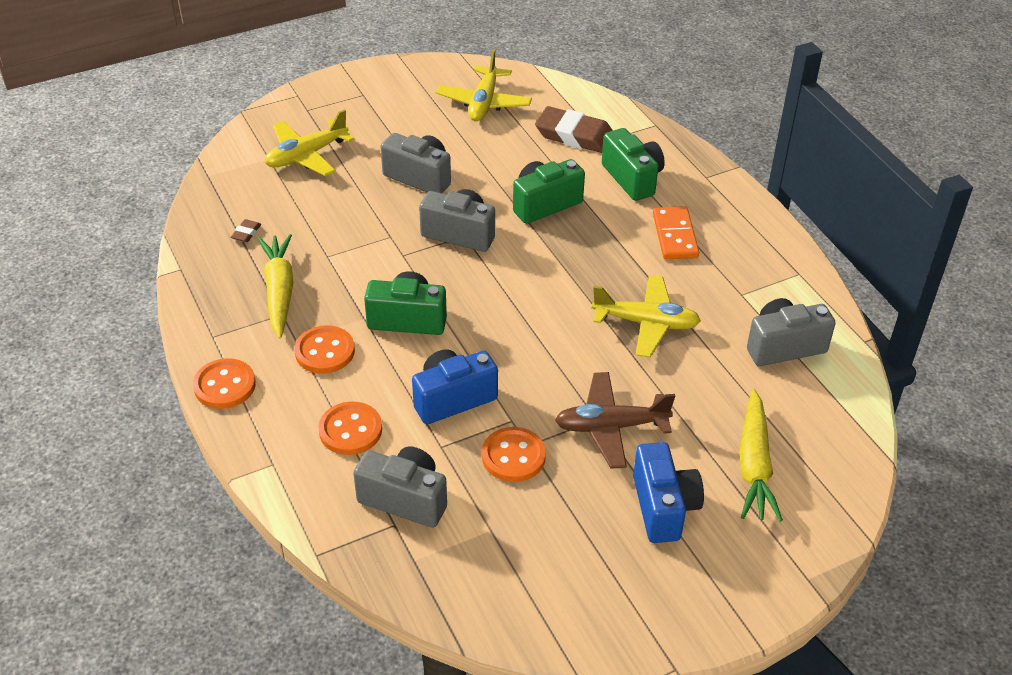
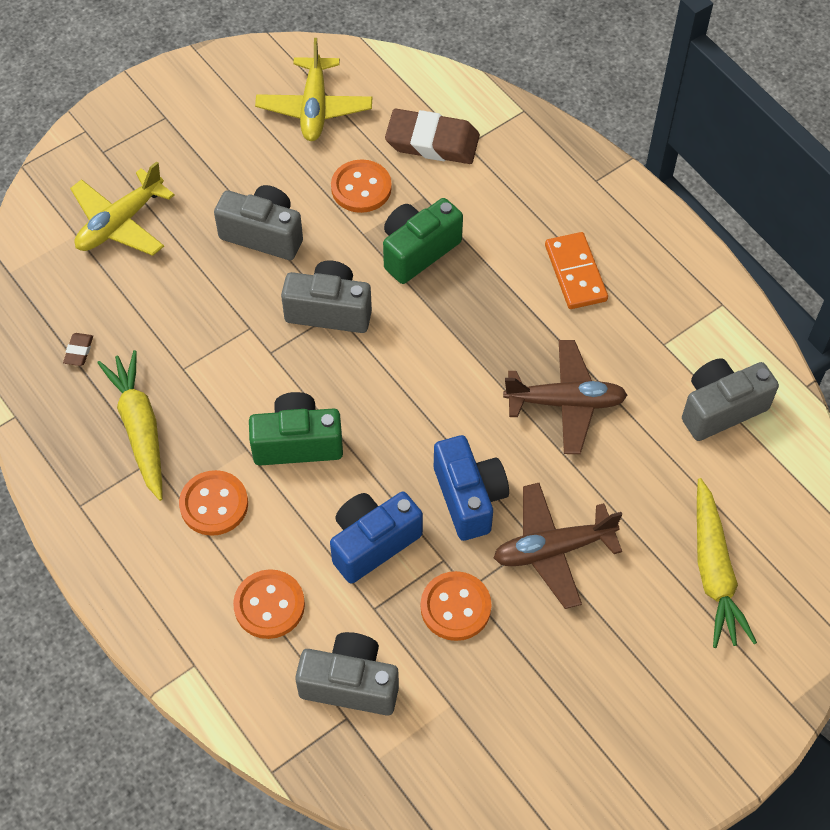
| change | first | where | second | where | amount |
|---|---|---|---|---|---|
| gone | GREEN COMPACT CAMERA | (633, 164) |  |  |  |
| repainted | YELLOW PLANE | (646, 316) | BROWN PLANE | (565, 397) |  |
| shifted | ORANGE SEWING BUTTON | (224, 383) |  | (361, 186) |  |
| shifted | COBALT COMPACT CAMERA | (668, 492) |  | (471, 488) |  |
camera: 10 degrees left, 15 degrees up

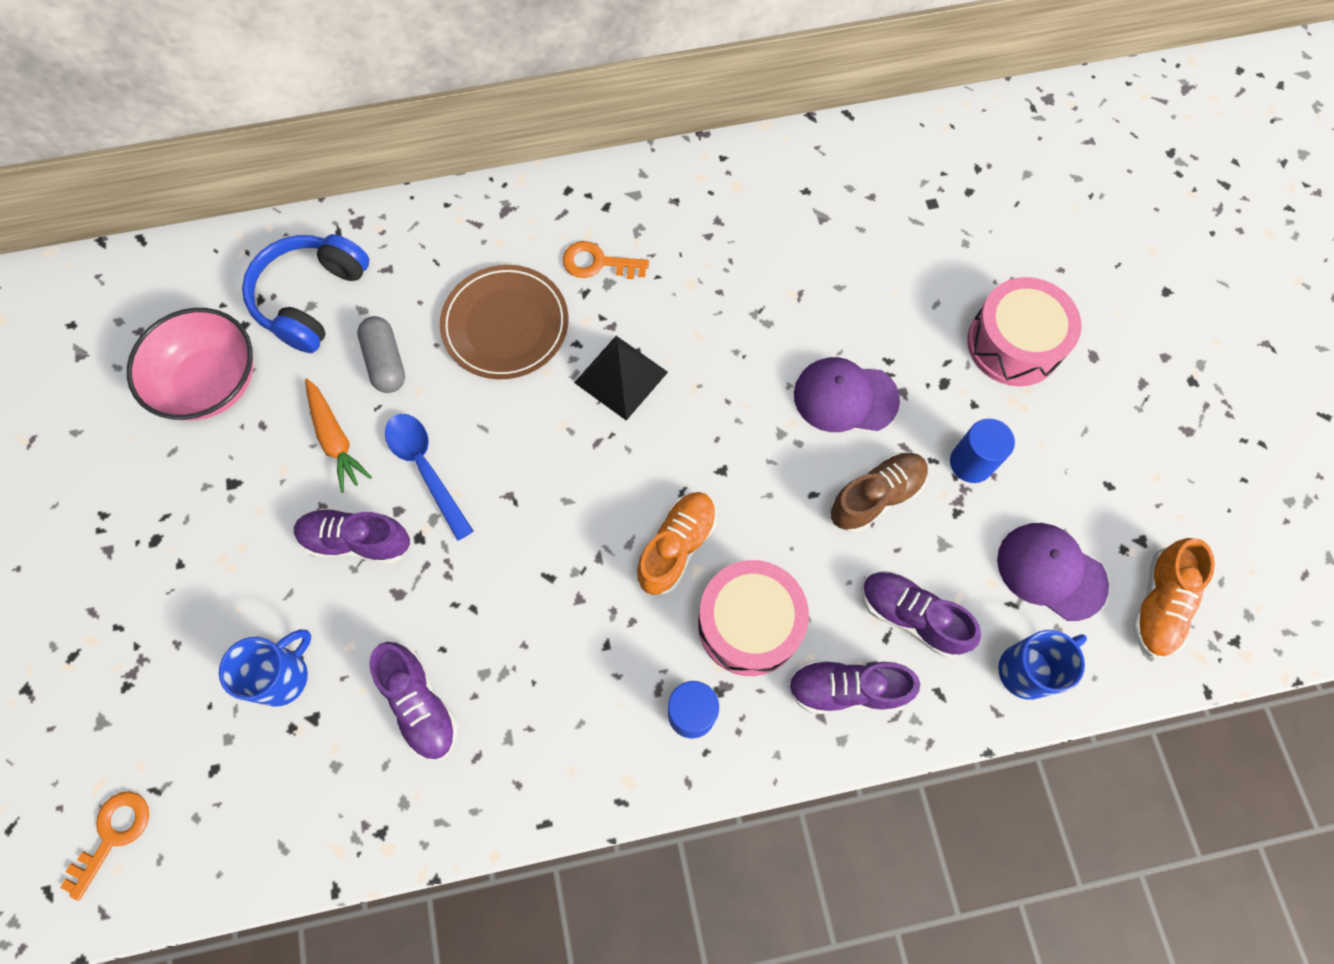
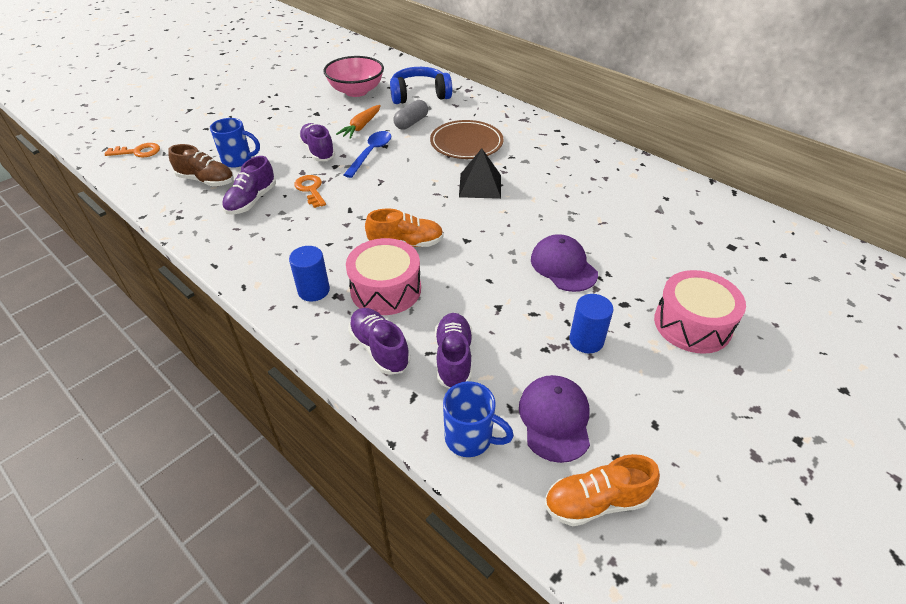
| change | first | where | second | where | amount |
|---|---|---|---|---|---|
| shifted | ORANGE KEY | (606, 260) |  | (310, 191) |  |
| shifted | BROWN LACE-UP SHOE | (879, 493) |  | (201, 165) |  |
camera: 55 degrees right, 25 degrees down

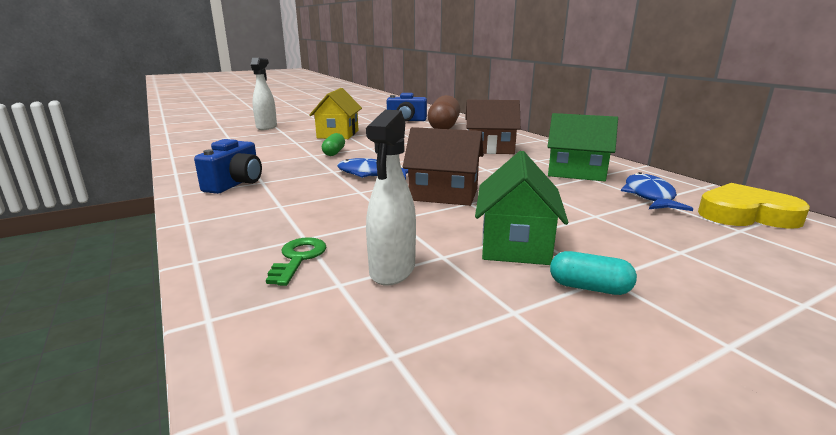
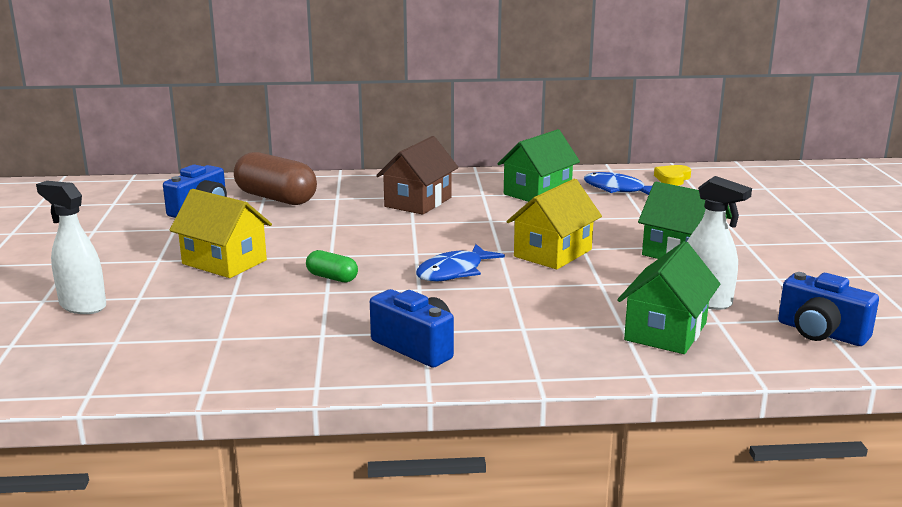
| change | first | where | second | where | amount |
|---|---|---|---|---|---|
| repainted | BROWN HOUSE | (443, 166) | YELLOW HOUSE | (554, 224) |  |
| scaled | YELLOW LOVE HEART | (754, 206) |  | (672, 175) | x0.59 |
| swapped | GREEN KEY | (296, 261) | GREEN HOUSE | (668, 297) |  |
| gone | AQUA CAPSULE | (593, 273) |  |  |  |
| new |  |  | COBALT COMPACT CAMERA | (828, 309) |  |
camera: 65 degrees left, 0 degrees up

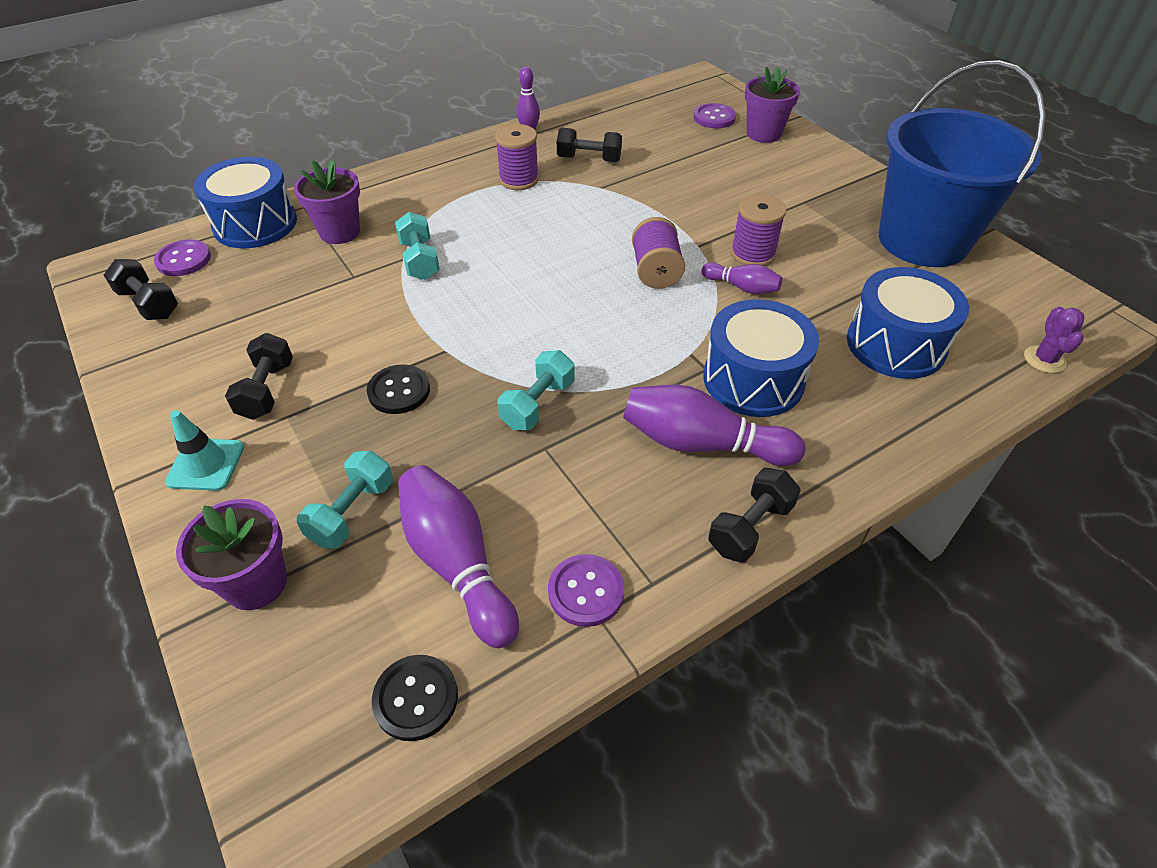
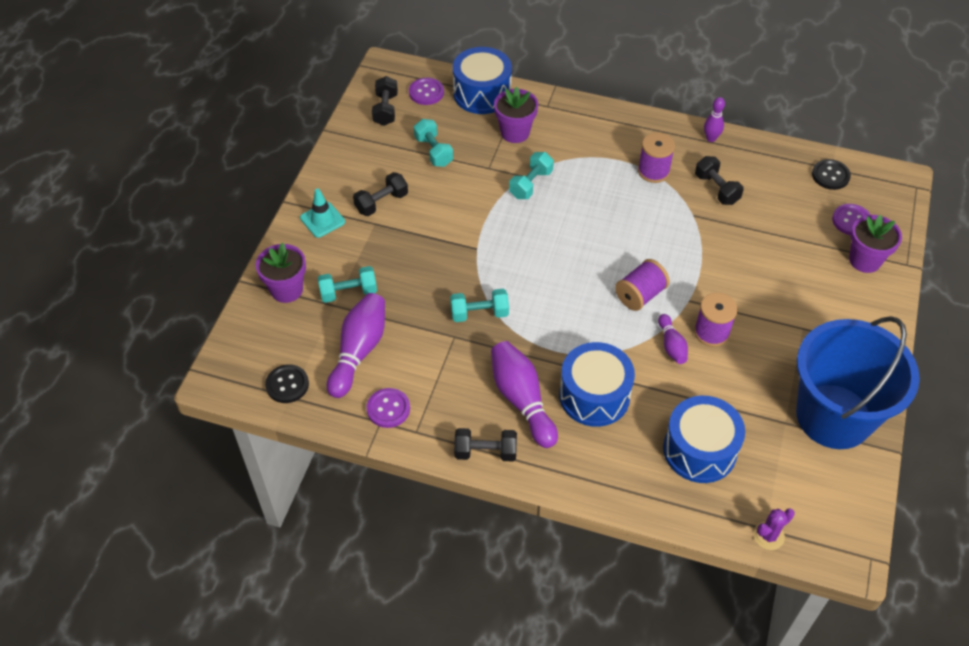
| change | first | where | second | where | amount |
|---|---|---|---|---|---|
| shifted | JET-BLACK SEWING BUTTON | (398, 389) |  | (831, 174) |  |
| new |  |  | AQUA DUMBBELL | (433, 143) |  |
camera: 50 degrees right, 5 degrees up

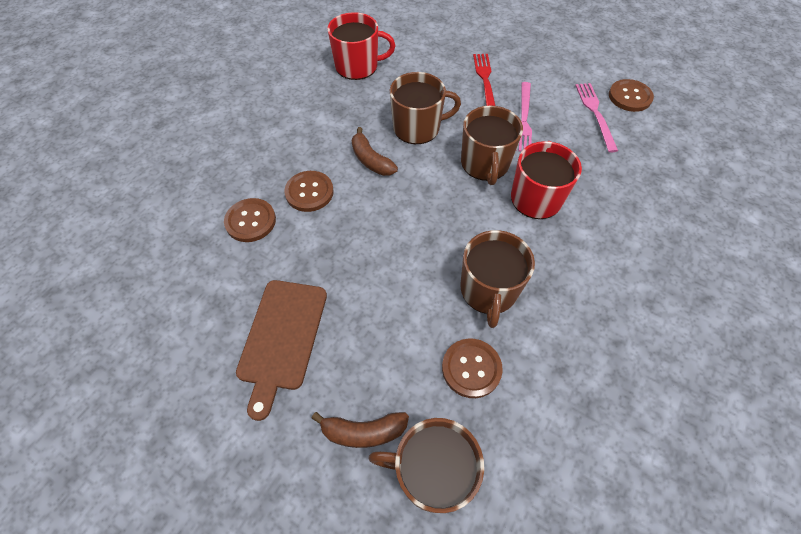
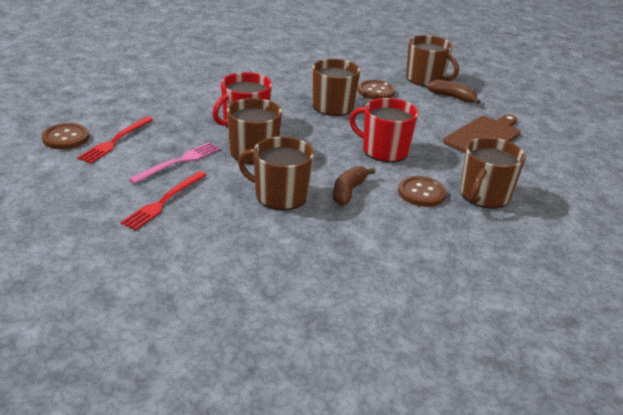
| change | first | where | second | where | amount |
|---|---|---|---|---|---|
| shifted | RED TEA MUG | (361, 46) |  | (384, 130) |  |
| repainted | ROSE-PINK FORK | (596, 118) | RED FORK | (115, 140) |  |
| rotated | BROWN BANANA FRUIT | (375, 151) |  | (354, 186) | 150 degrees counterclockwise |
| swapped | BROWN SEWING BUTTON | (250, 220) | BROWN TEA MUG | (493, 172) |  |
camera: 150 degrees left, 25 degrees down

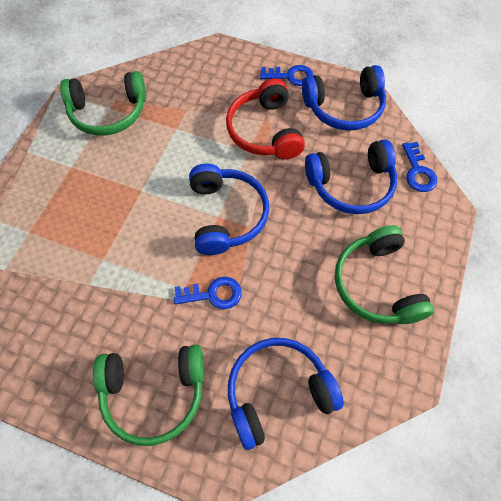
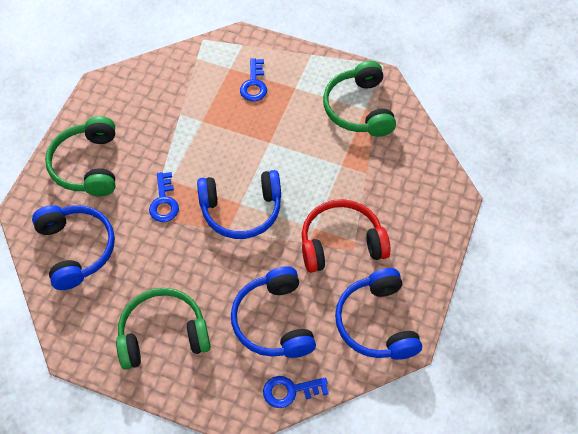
| change | first | where | second | where | amount |
|---|---|---|---|---|---|
| shifted | COBALT KEY | (287, 75) |  | (253, 79) |  |
camera: 90 degrees right, 5 degrees down

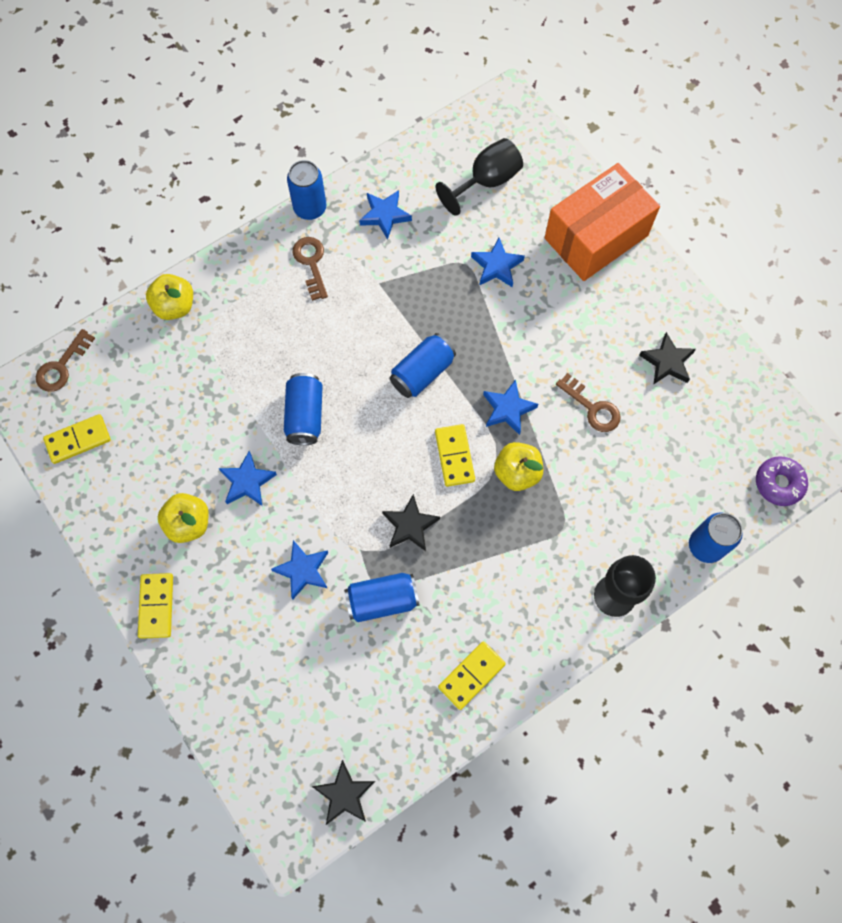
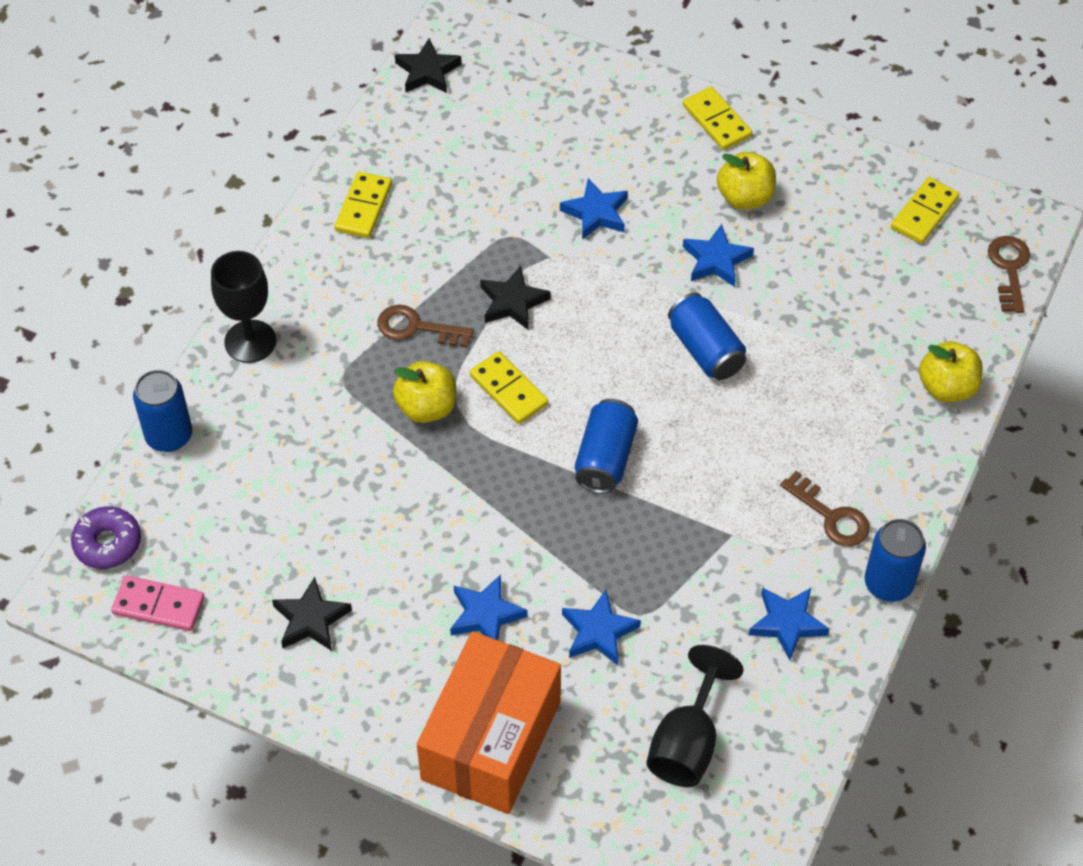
| change | first | where | second | where | amount |
|---|---|---|---|---|---|
| shifted | BROWN KEY | (588, 402) |  | (425, 326) |  |
| shifted | COBALT STAR SHAPE | (510, 407) |  | (488, 607) |  |
| gone | COBALT TIN | (382, 597) |  |  |  |
| new |  |  | ROSE-PINK DOMINO PIECE | (158, 603) |  |
camera: 150 degrees right, 15 degrees down

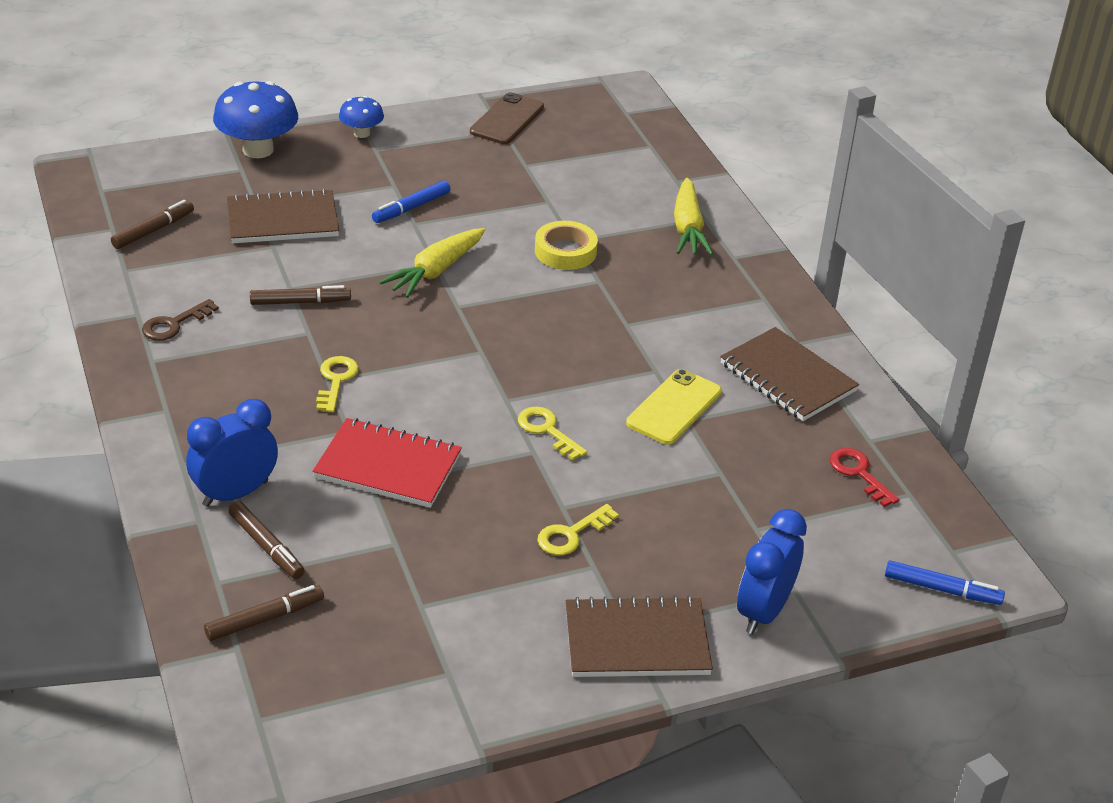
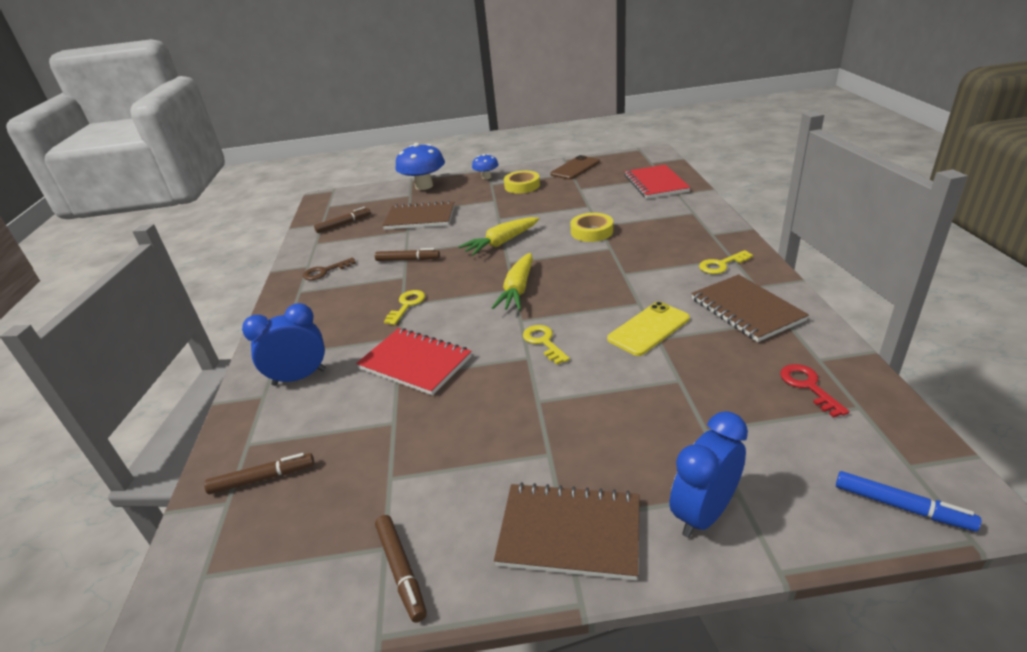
| change | first | where | second | where | amount |
|---|---|---|---|---|---|
| shifted | YELLOW TOY CARROT | (693, 216) |  | (512, 281) |  |
| gone | COBALT MARKER | (411, 201) |  |  |  |
| shifted | BROWN MARKER | (266, 540) |  | (401, 569) |  |
| shifted | YELLOW KEY | (578, 529) |  | (726, 262) |  |
| new |  |  | RED NOTEPAD | (657, 182) |  |
| new |  |  | YELLOW ROLL OF TAPE | (522, 182) |  |
camera: 20 degrees right, 5 degrees down

